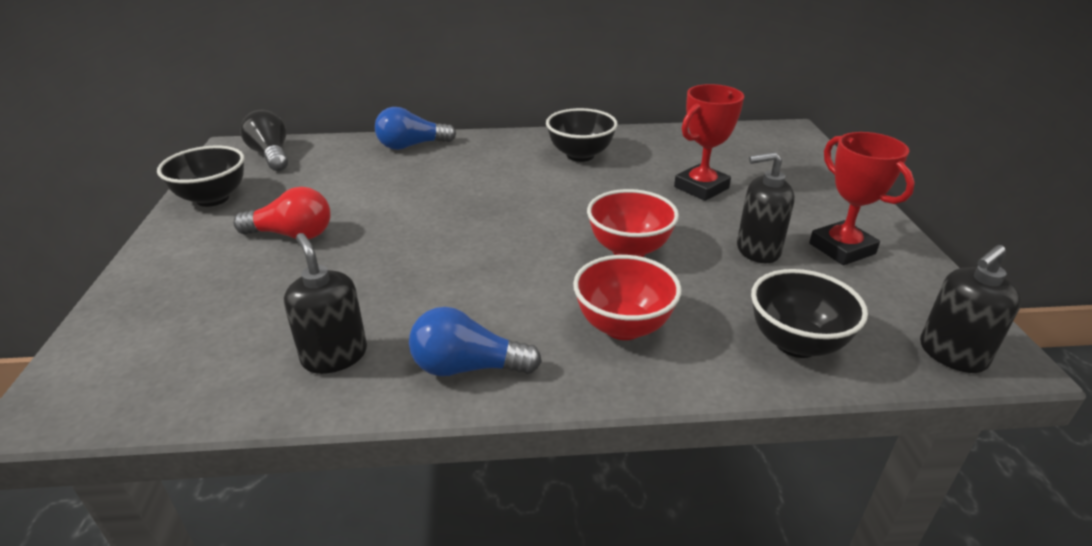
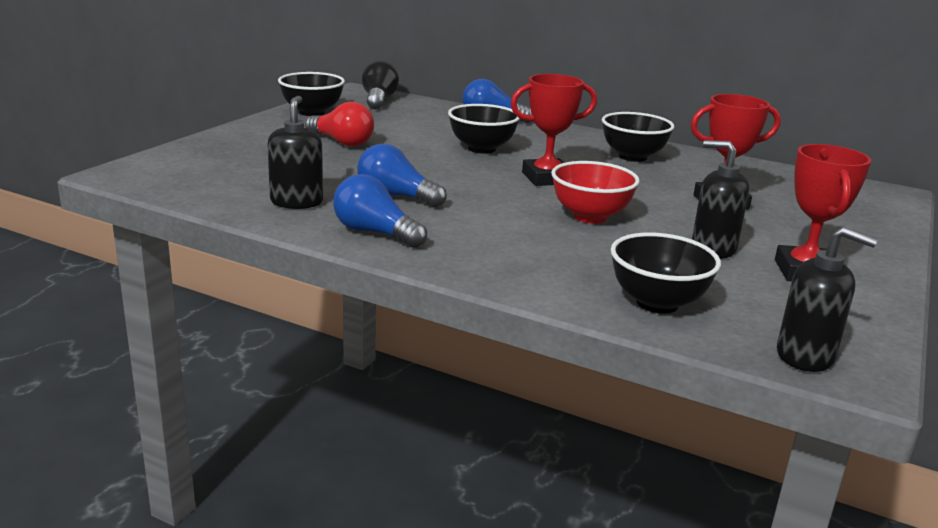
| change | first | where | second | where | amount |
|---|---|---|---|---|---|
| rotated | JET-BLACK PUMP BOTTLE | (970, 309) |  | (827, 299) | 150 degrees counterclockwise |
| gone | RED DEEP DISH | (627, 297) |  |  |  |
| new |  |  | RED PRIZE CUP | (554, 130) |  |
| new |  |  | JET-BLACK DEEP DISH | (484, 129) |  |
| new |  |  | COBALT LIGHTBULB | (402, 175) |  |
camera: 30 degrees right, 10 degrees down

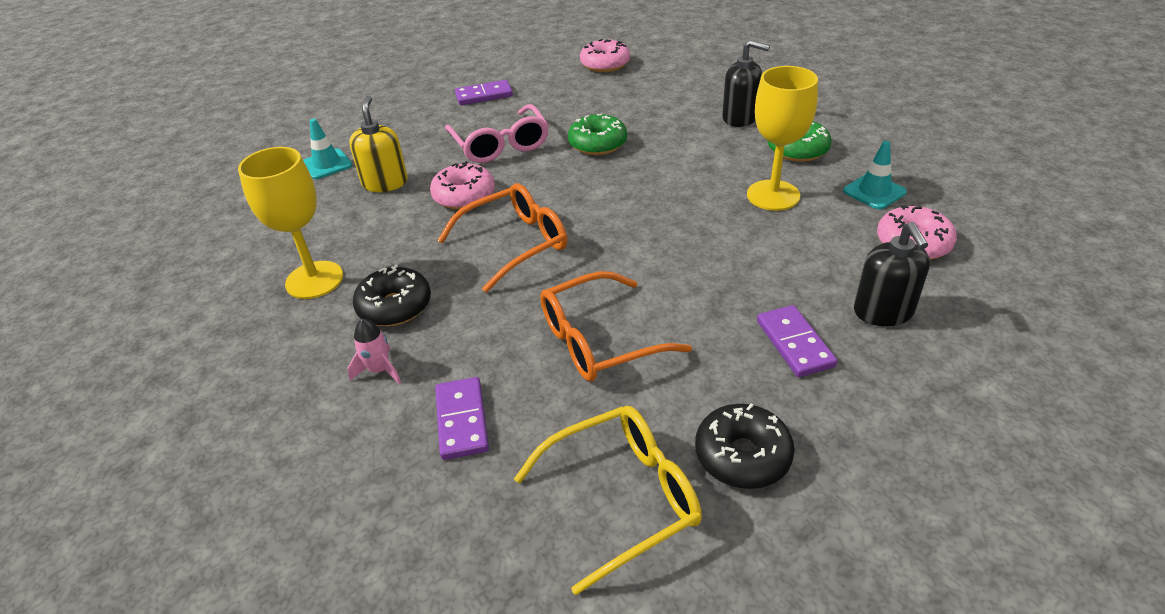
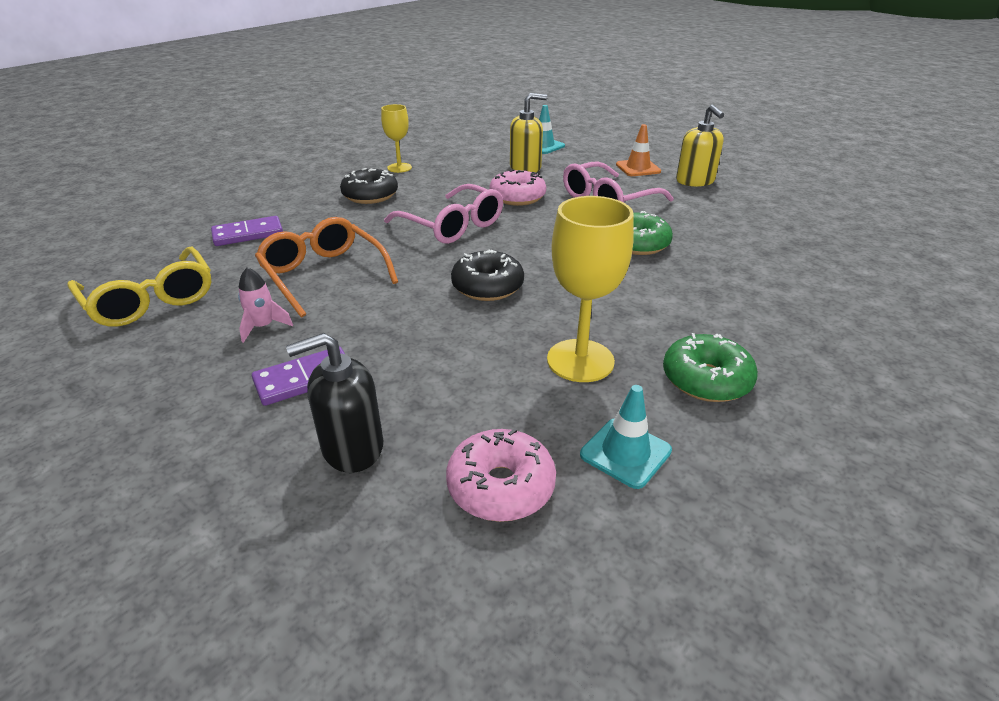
| change | first | where | second | where | amount |
|---|---|---|---|---|---|
| gone | ROSE-PINK DONUT | (605, 55) |  |  |  |
| gone | JET-BLACK PUMP BOTTLE | (746, 83) |  |  |  |
| swapped | PURPLE DOMINO PIECE | (484, 92) | YELLOW PUMP BOTTLE | (700, 146) |  |
| scaled | YELLOW CHALICE | (290, 223) |  | (396, 138) | x0.61 |
| repainted | ORANGE SPECTACLES | (502, 238) | ROSE-PINK SPECTACLES | (443, 214) |  |
| shifted | ROSE-PINK TOY ROCKET | (374, 351) |  | (265, 305) |  |
| shifted | JET-BLACK DONUT | (745, 446) |  | (487, 275) |  |
| new |  |  | ORANGE ROAD CONE | (638, 150) |  |
camera: 75 degrees right, 5 degrees down

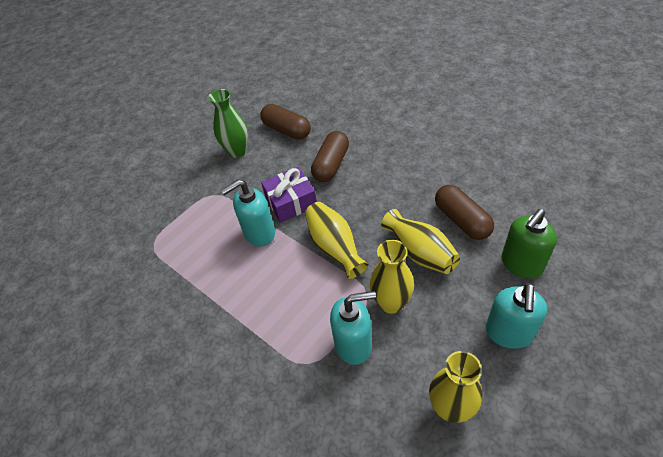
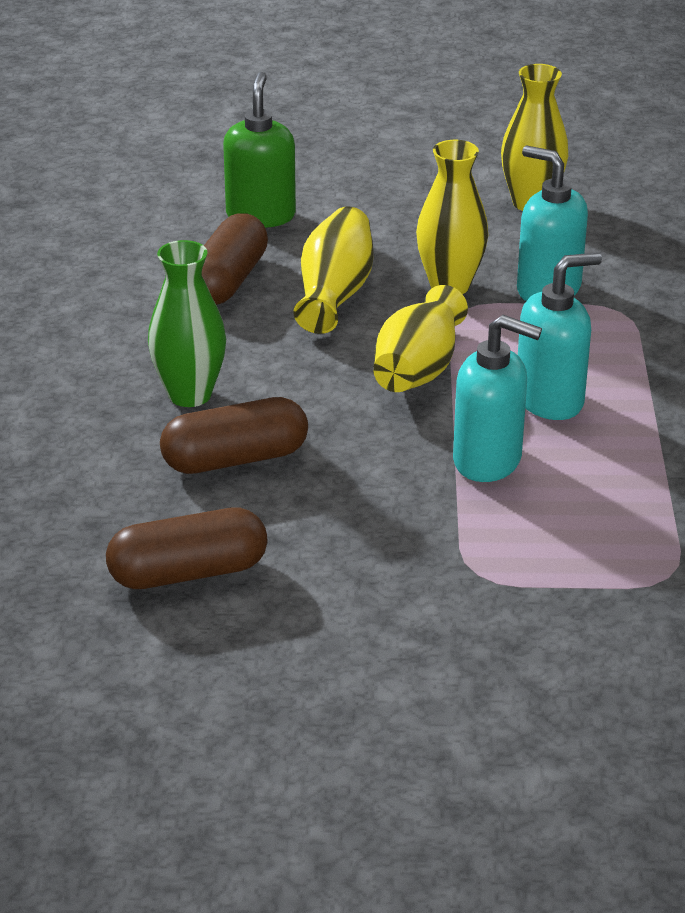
| change | first | where | second | where | amount |
|---|---|---|---|---|---|
| shifted | GREEN FLOWER VASE | (228, 123) |  | (187, 323) |  |
| rotated | BROWN CAPSULE | (285, 122) |  | (186, 548) | 75 degrees clockwise |
| gone | PURPLE WRAPPED GIFT | (289, 195) |  |  |  |
| rotated | GREEN PUMP BOTTLE | (529, 243) |  | (259, 150) | 90 degrees counterclockwise |
| shifted | AQUA PUMP BOTTLE | (516, 316) |  | (560, 336) |  |
camera: 135 degrees left, 15 degrees down

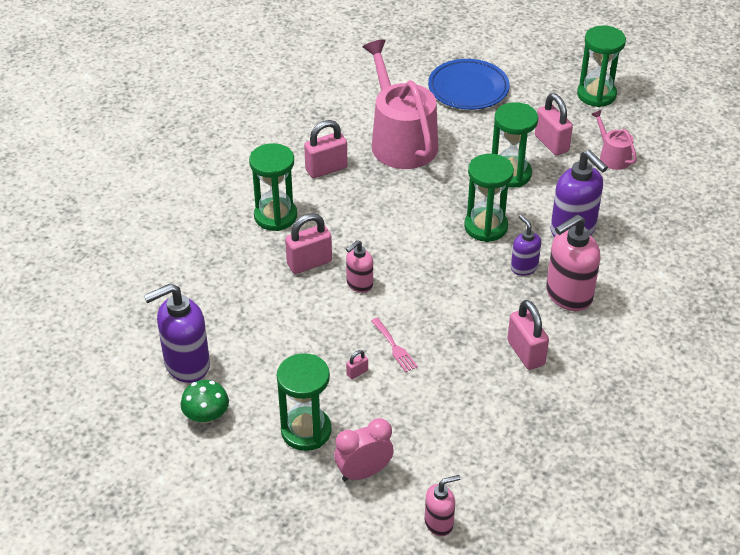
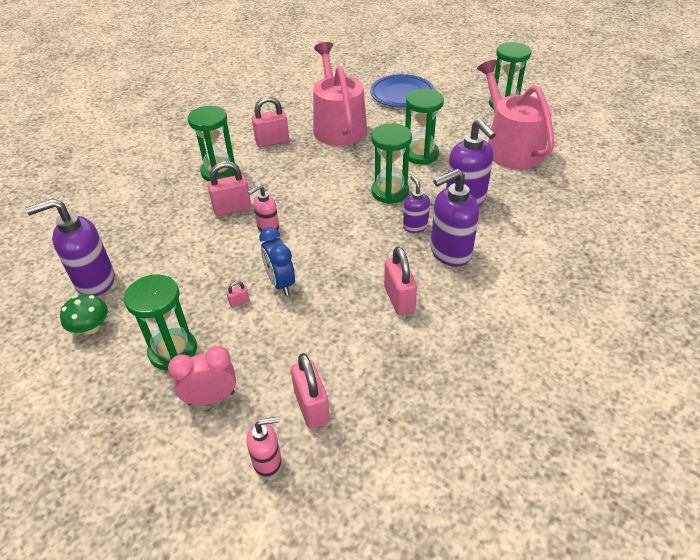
| change | first | where | second | where | amount |
|---|---|---|---|---|---|
| shifted | ROSE-PINK PADLOCK | (554, 124) |  | (310, 391) |  |
| scaled | ROSE-PINK WATERING CAN | (614, 140) |  | (516, 114) | x2.15 |
| repainted | ROSE-PINK PUMP BOTTLE | (573, 262) | PURPLE PUMP BOTTLE | (454, 218) |  |
| swapped | ROSE-PINK FORK | (394, 345) | COBALT ALARM CLOCK | (277, 261) |  |
camera: 10 degrees right, 0 degrees up

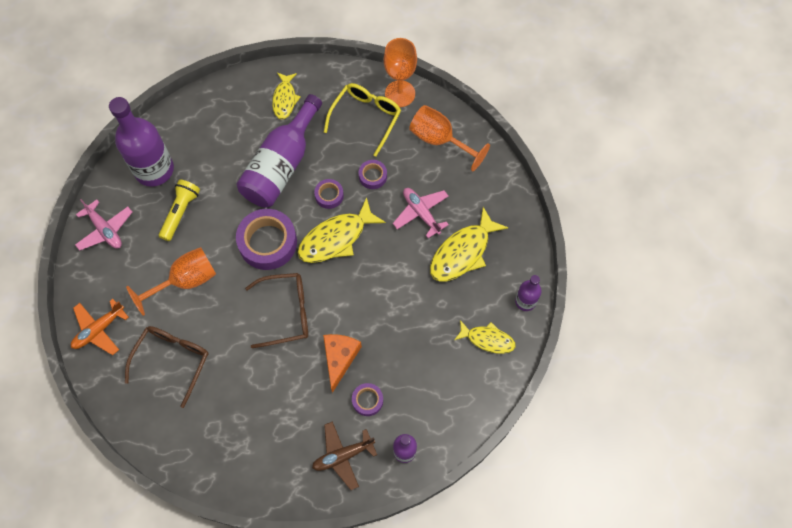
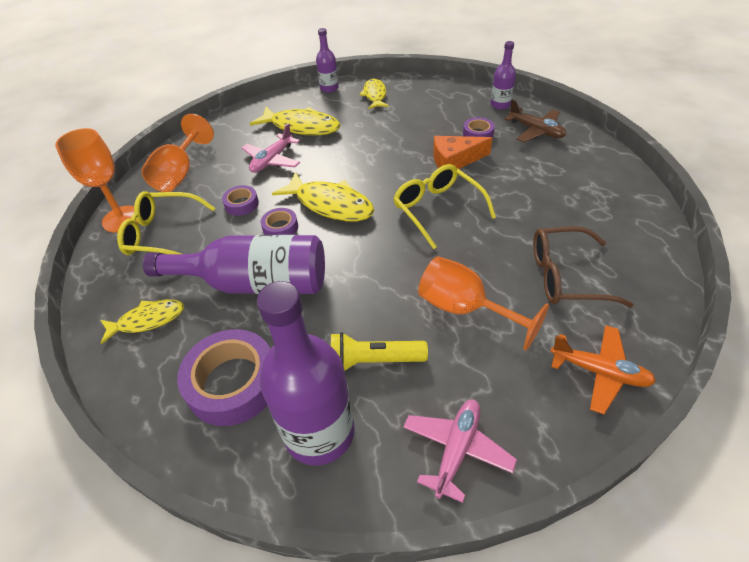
| change | first | where | second | where | amount |
|---|---|---|---|---|---|
| shifted | PURPLE ROLL OF TAPE | (266, 239) |  | (223, 377) |  |
| repainted | BROWN SPECTACLES | (276, 310) | YELLOW SPECTACLES | (444, 206) |  |
camera: 110 degrees left, 20 degrees down

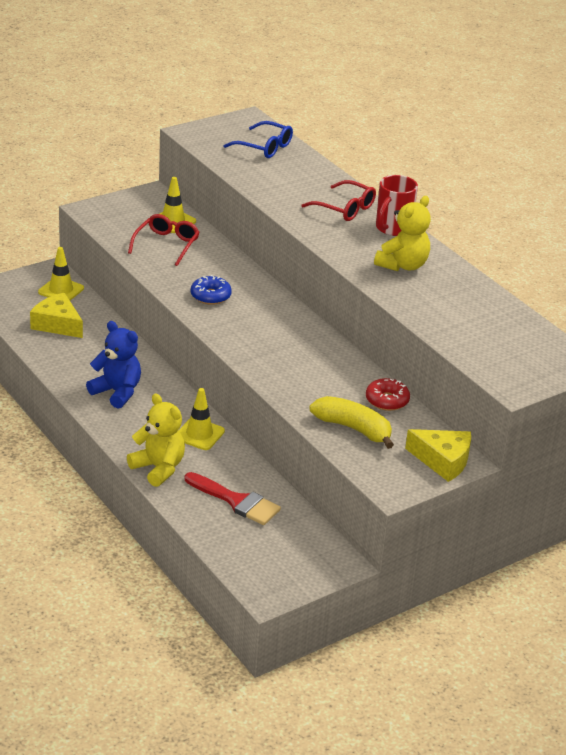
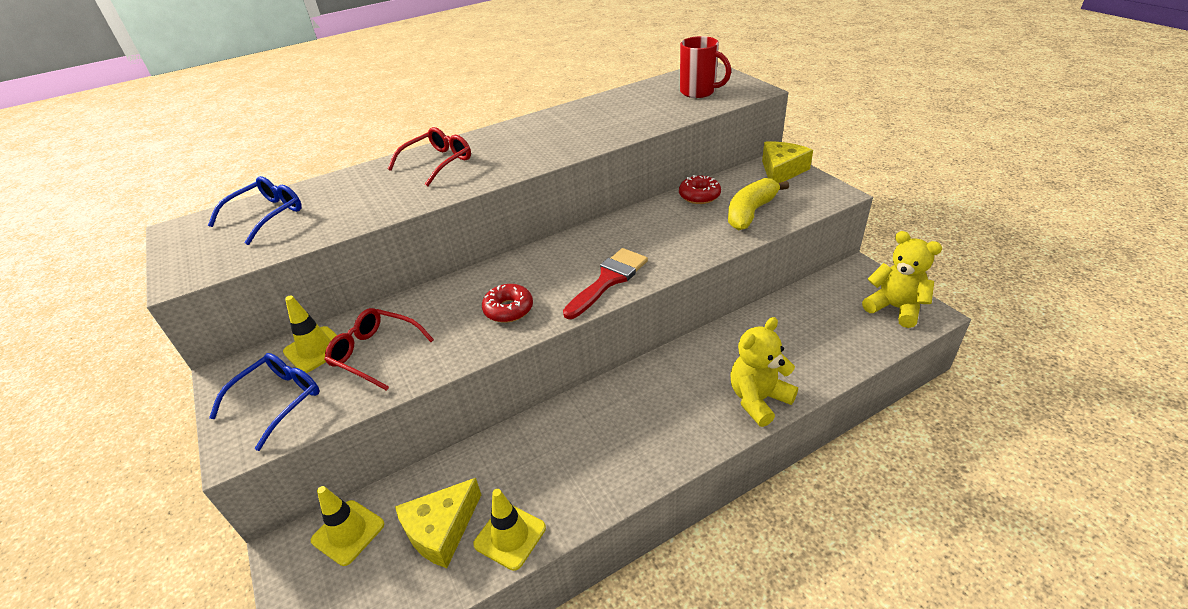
| change | first | where | second | where | amount |
|---|---|---|---|---|---|
| shifted | RED TEA MUG | (397, 205) |  | (705, 67) |  |
| shifted | YELLOW TEDDY BEAR | (402, 233) |  | (902, 279) |  |
| repainted | COBALT DONUT | (211, 290) | RED DONUT | (507, 303) |  |
| gone | COBALT TEDDY BEAR | (113, 365) |  |  |  |
| shifted | YELLOW ROAD CONE | (201, 419) |  | (509, 530) |  |
| shifted | RED BRUSH | (233, 498) |  | (605, 283) |  |
| new |  |  | COBALT SPECTACLES | (264, 402) |  |
camera: 80 degrees left, 5 degrees up

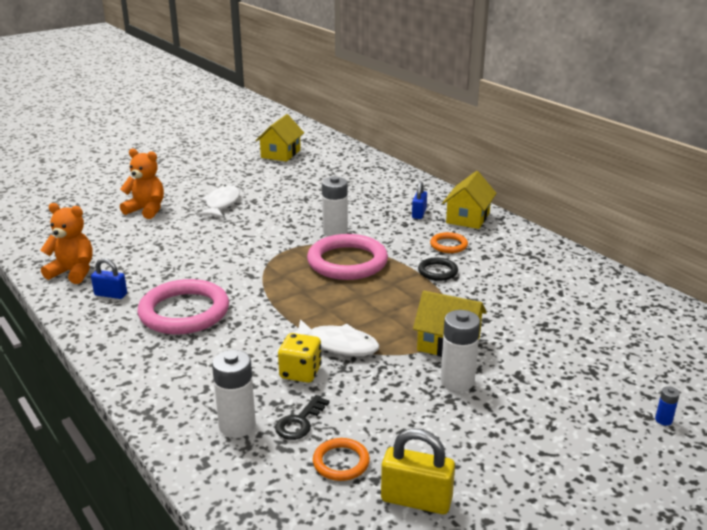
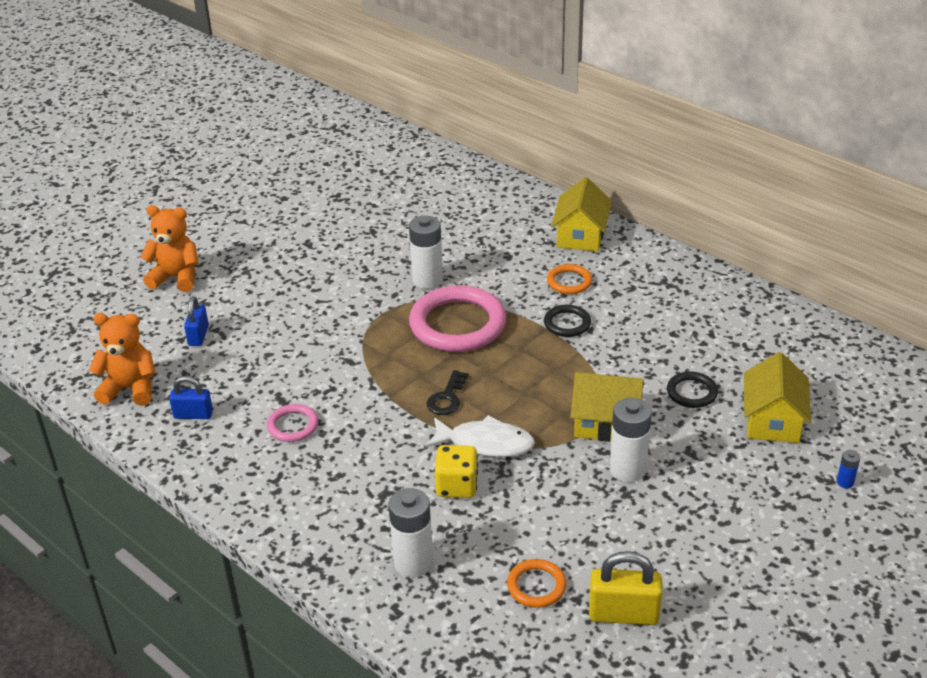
| change | first | where | second | where | amount |
|---|---|---|---|---|---|
| shifted | YELLOW HOUSE | (279, 138) |  | (777, 397) |  |
| shifted | COBALT PADLOCK | (419, 200) |  | (196, 321) |  |
| gone | SNOW-WHITE FISH FIGURE | (218, 201) |  |  |  |
| scaled | ROSE-PINK HOOP | (183, 306) |  | (292, 423) | x0.49 |
| shifted | JET-BLACK KEY | (302, 417) |  | (448, 392) |  |
| new |  |  | JET-BLACK HOOP | (692, 389) |  |
camera: 10 degrees left, 10 degrees up

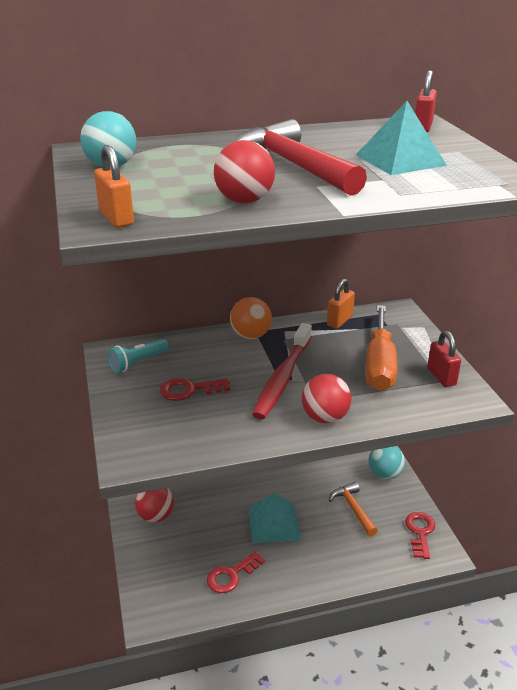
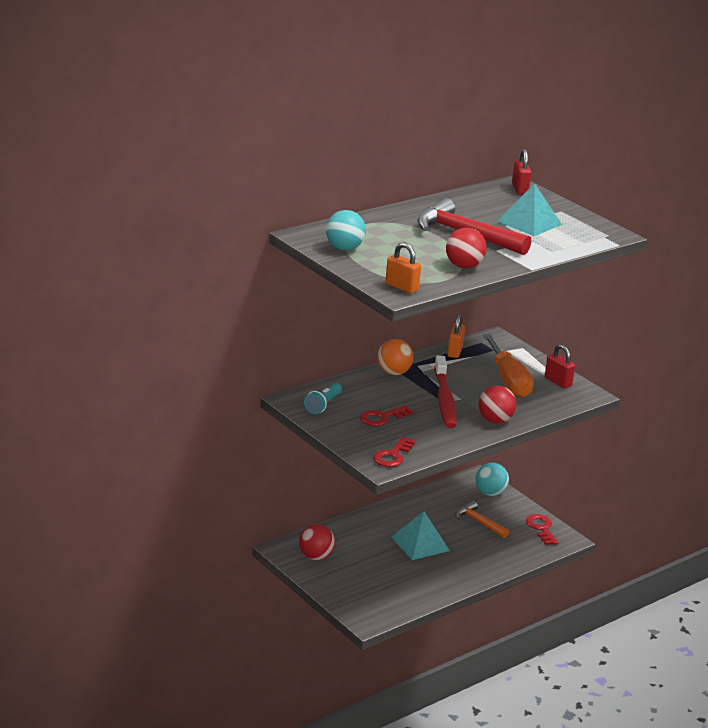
| change | first | where | second | where | amount |
|---|---|---|---|---|---|
| shifted | RED KEY | (236, 572) |  | (394, 452) |  |
camera: 25 degrees left, 5 degrees down

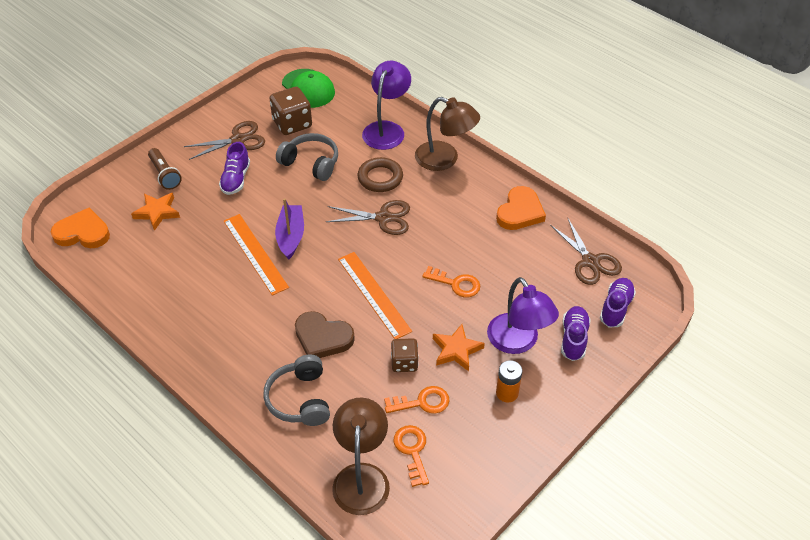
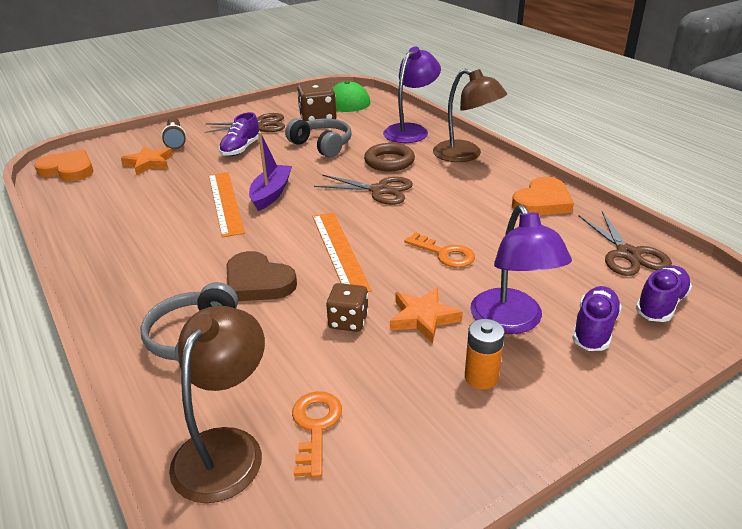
| change | first | where | second | where | amount |
|---|---|---|---|---|---|
| gone | ORANGE KEY | (416, 400) |  |  |  |
camera: 15 degrees right, 15 degrees down

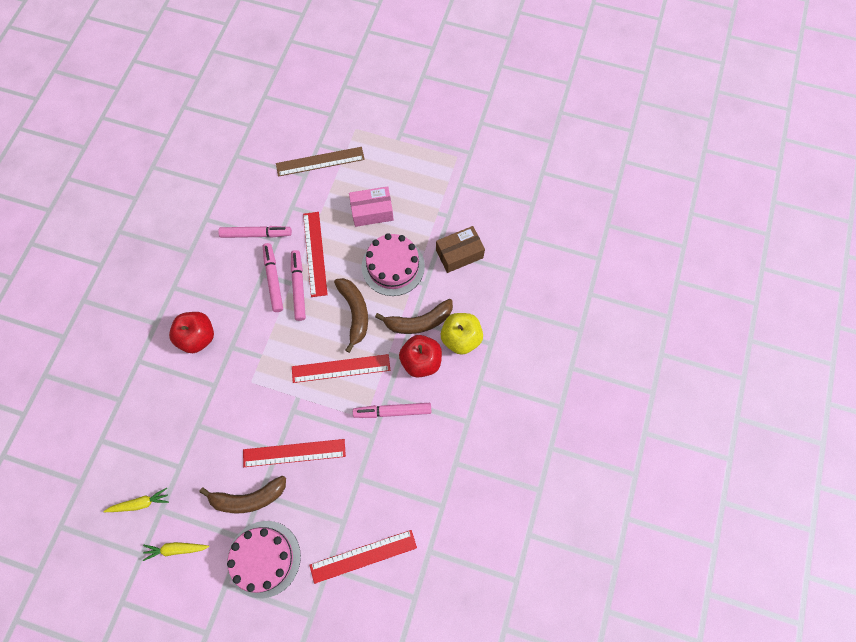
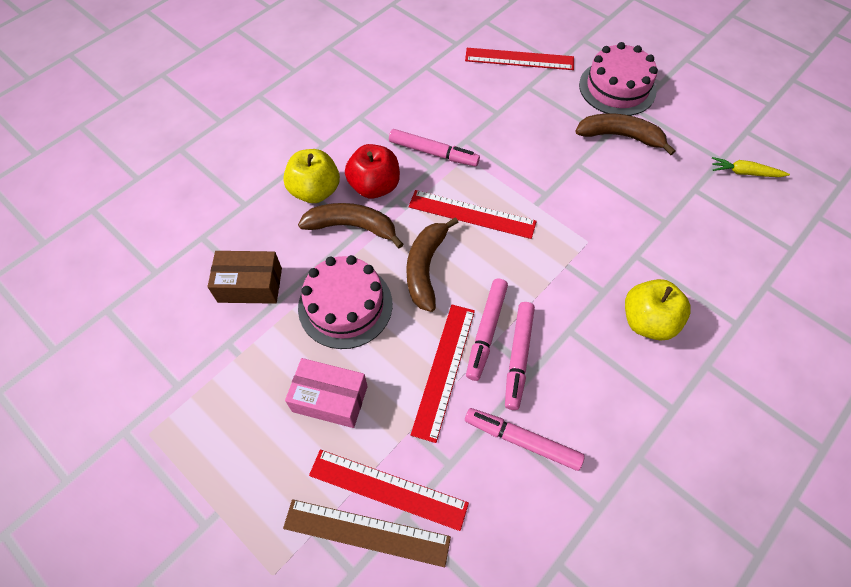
| change | first | where | second | where | amount |
|---|---|---|---|---|---|
| repainted | RED APPLE FRUIT | (191, 332) | YELLOW APPLE FRUIT | (658, 310) |  |
| shifted | RED RULER | (294, 453) |  | (389, 490) |  |
| gone | YELLOW TOY CARROT | (176, 551) |  |  |  |
camera: 155 degrees left, 10 degrees down

